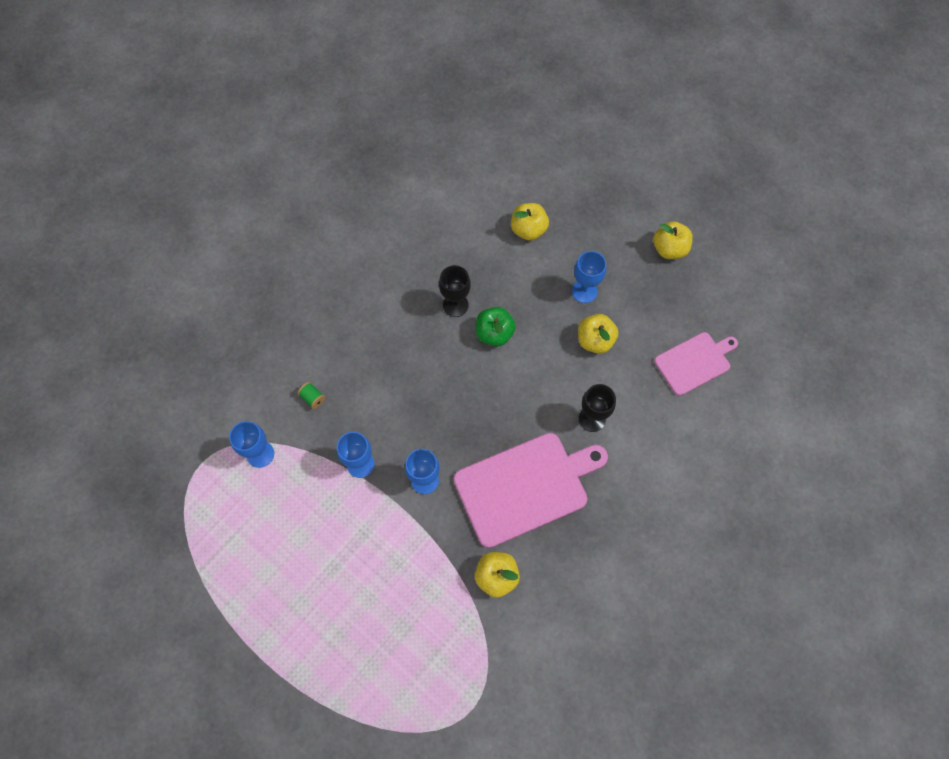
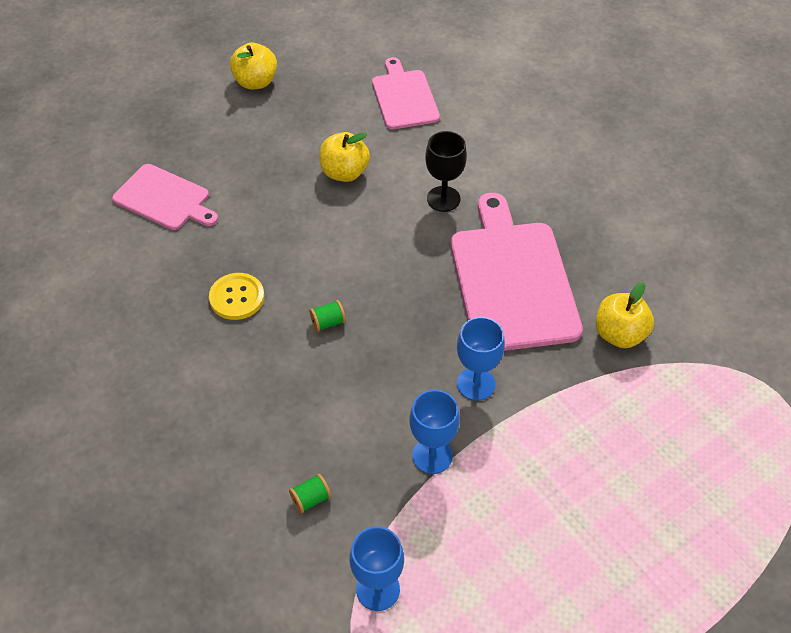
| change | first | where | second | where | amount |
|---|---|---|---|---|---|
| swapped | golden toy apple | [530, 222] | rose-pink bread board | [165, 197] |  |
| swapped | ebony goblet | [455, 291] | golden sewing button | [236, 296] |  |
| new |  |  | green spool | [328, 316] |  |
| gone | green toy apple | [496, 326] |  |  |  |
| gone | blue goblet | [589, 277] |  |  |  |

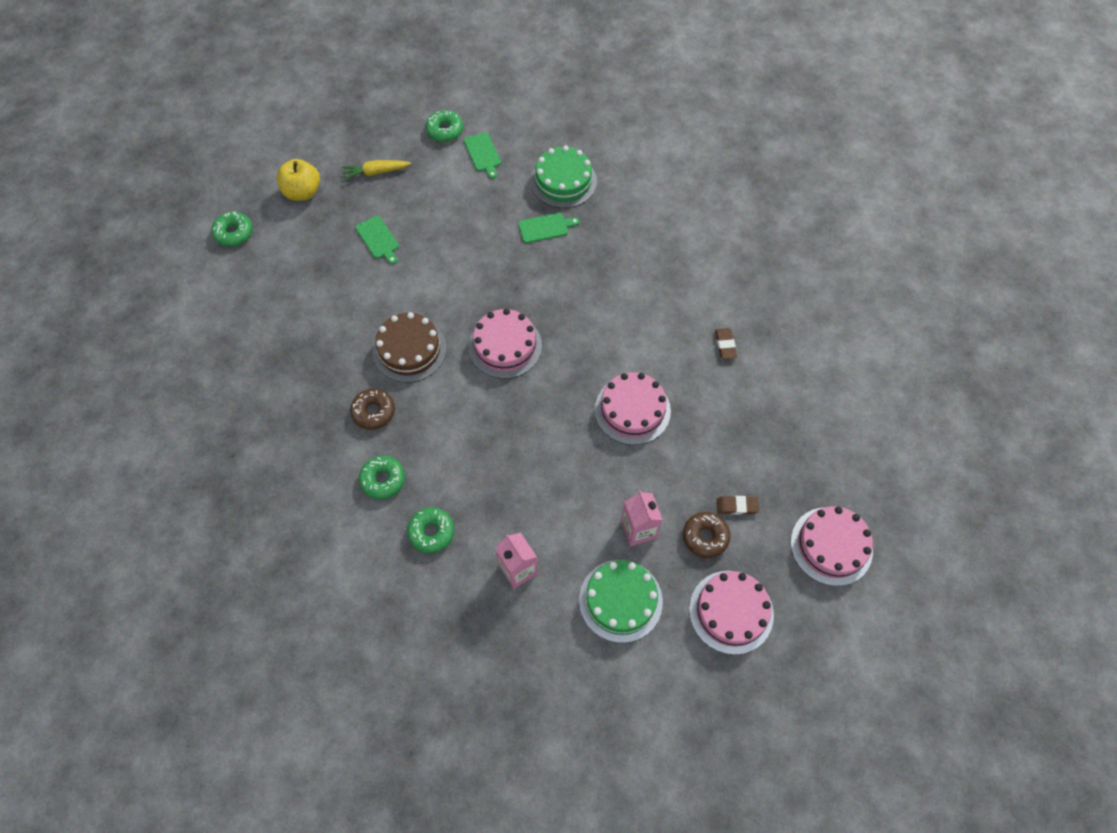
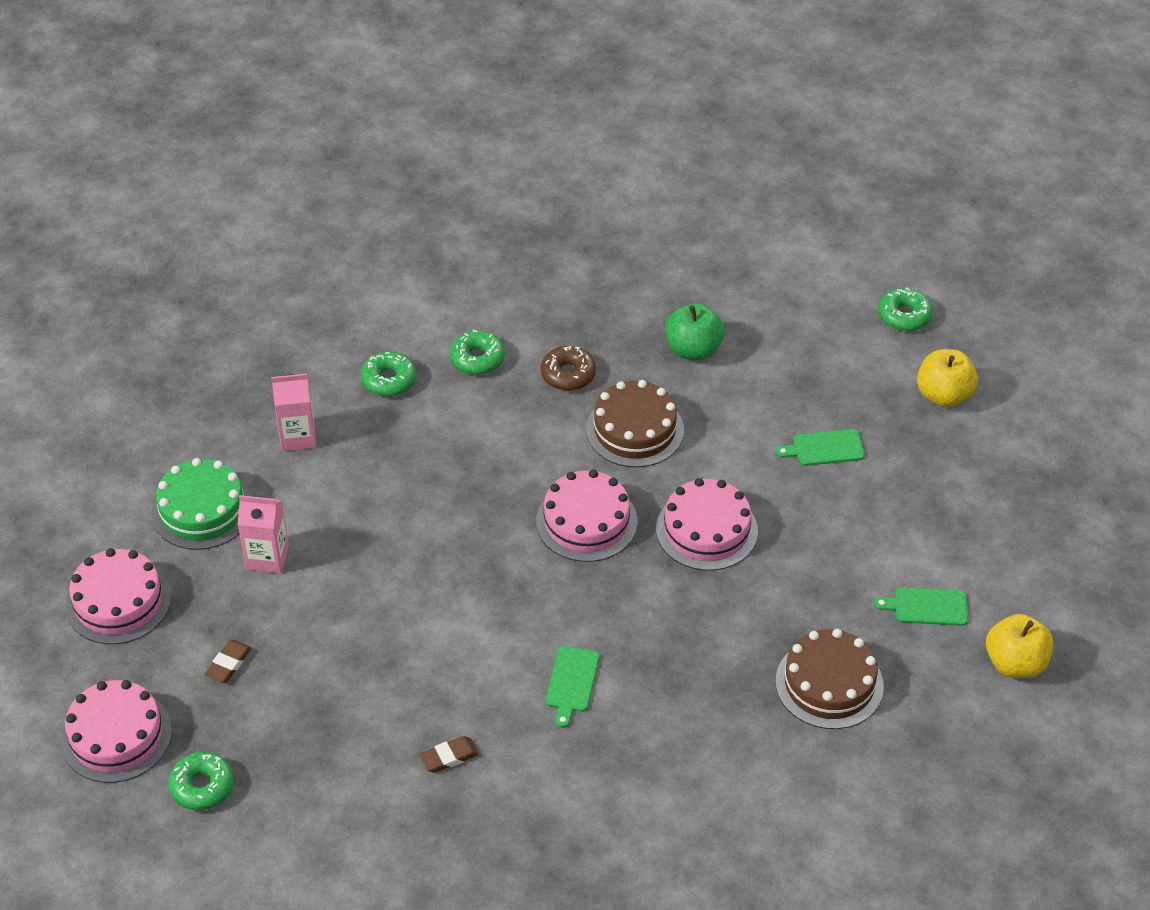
| change | first | where | second | where | amount |
|---|---|---|---|---|---|
| shifted | green donut | [444, 126] |  | [201, 781] |  |
| rotated | dark brown gum eraser | [726, 343] |  | [449, 754] | 45 degrees counterclockwise |
| shifted | green bread board | [549, 228] |  | [572, 687] |  |
| shifted | rose-pink layer cake | [633, 408] |  | [707, 524] |  |
| new |  |  | green toy apple | [695, 332] |  |
| repainted | green layer cake | [563, 177] | dark brown layer cake | [830, 679] |  |
| new |  |  | golden toy apple | [1019, 646] |  |
| gone | golden toy carrot | [376, 170] |  |  |  |
| gone | dark brown donut | [707, 535] |  |  |  |

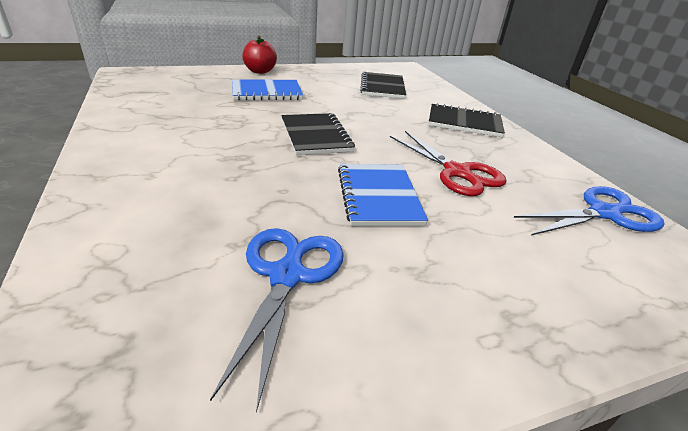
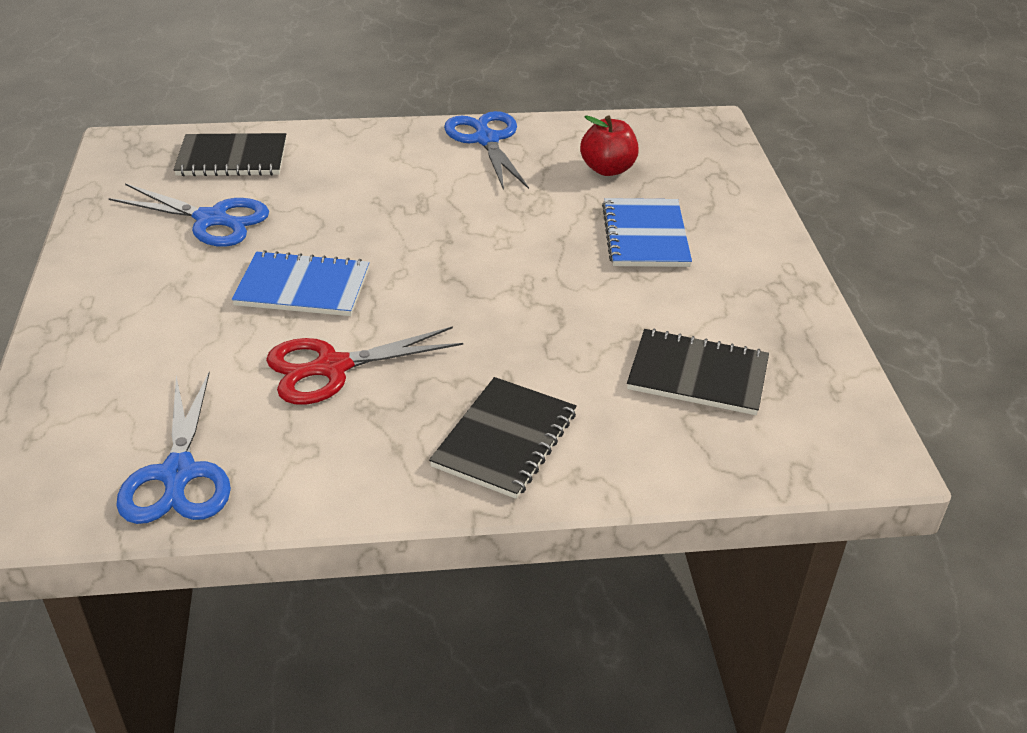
| change | first | where | second | where | amount |
|---|---|---|---|---|---|
| shifted | ebony notepad | [318, 134] |  | [230, 154] |  |
| new |  |  | blue scissors | [486, 150] |  |
| shifted | scarlet toy apple | [259, 55] |  | [609, 145] |  |

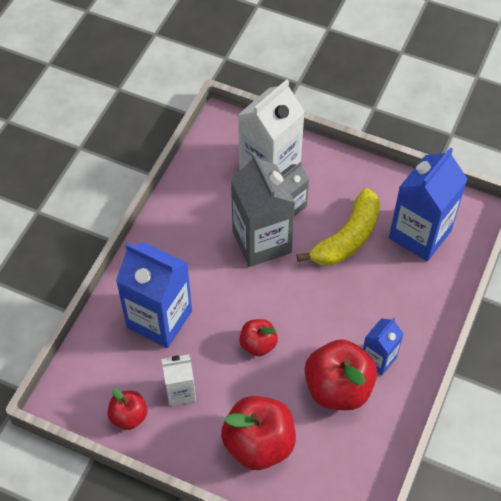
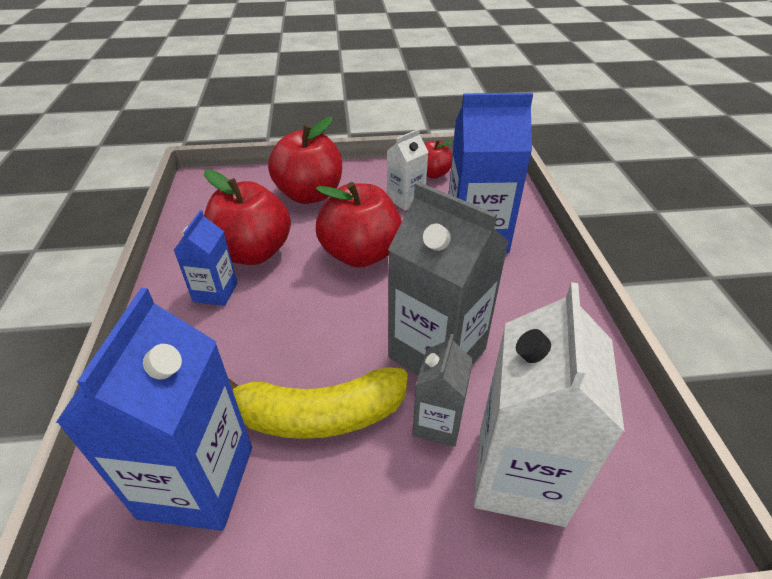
| change | first | where | second | where | amount |
|---|---|---|---|---|---|
| rotated | golden banana fruit | [338, 226] |  | [318, 403] | 105 degrees counterclockwise |
| scaled | scarlet toy apple | [258, 337] |  | [359, 225] | x1.83 |

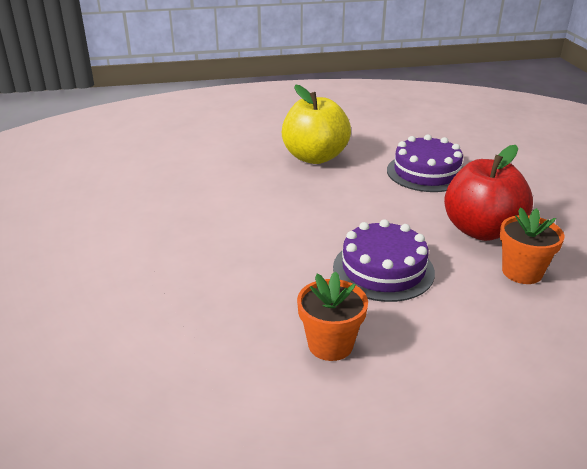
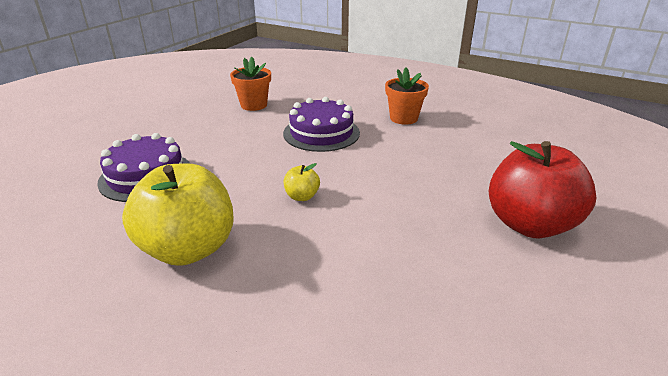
| change | first | where | second | where | amount |
|---|---|---|---|---|---|
| new |  |  | golden toy apple | [302, 182] |  |
| shifted | scarlet toy apple | [488, 193] |  | [542, 189] |  |

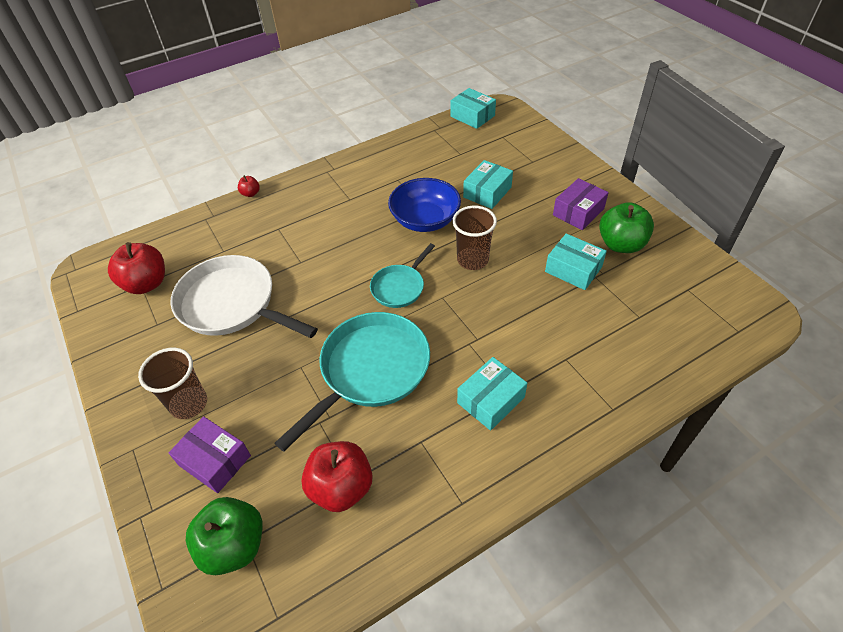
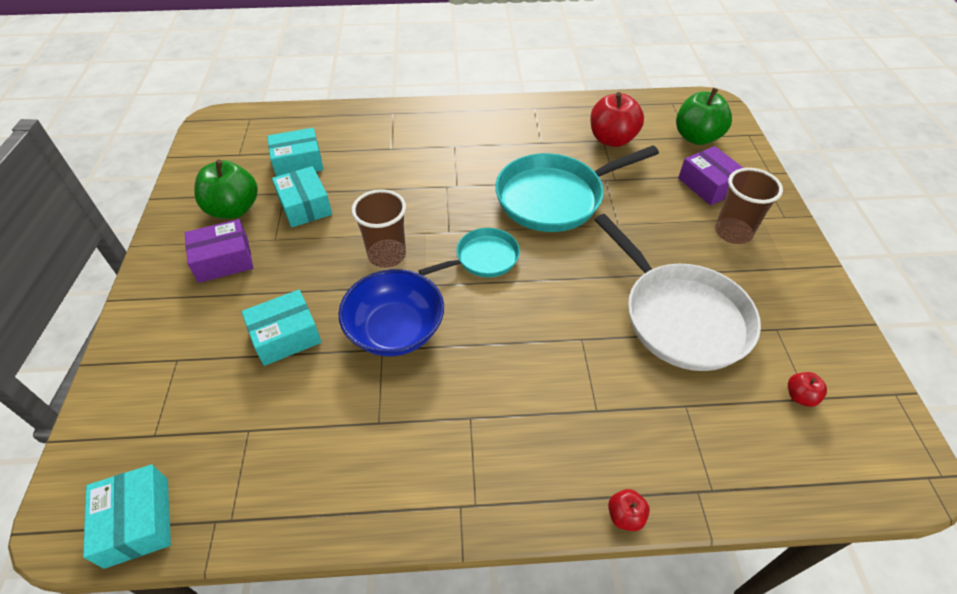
| change | first | where | second | where | amount |
|---|---|---|---|---|---|
| shifted | turquoise parcel | [492, 394] |  | [295, 152] |  |
| scaled | scarlet toy apple | [136, 268] |  | [807, 389] | x0.47 |

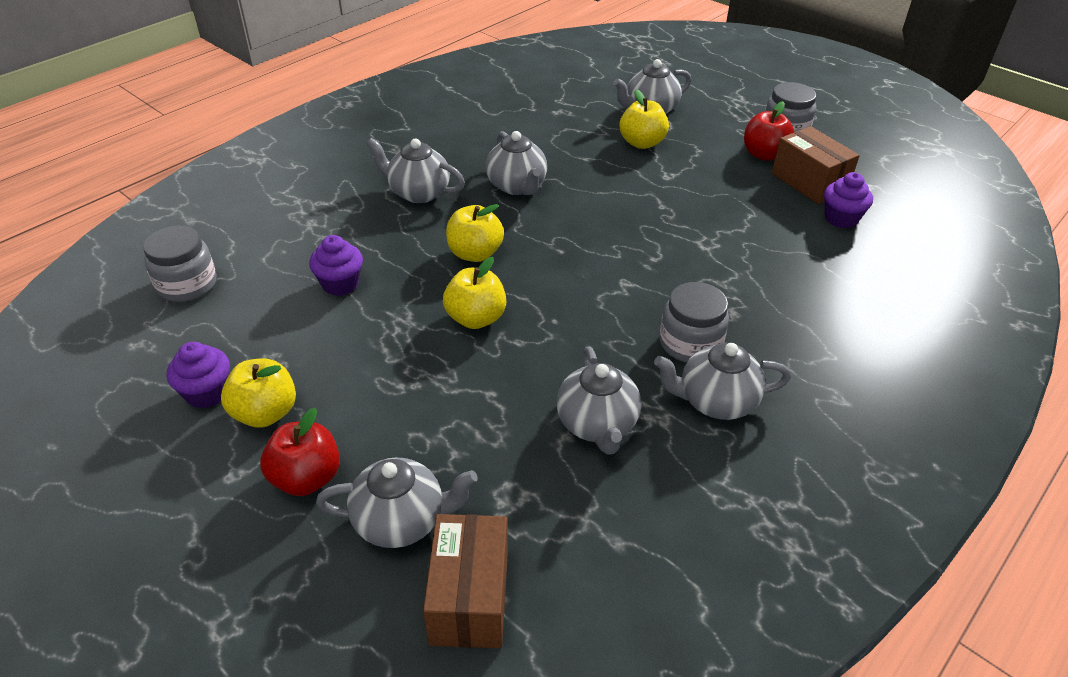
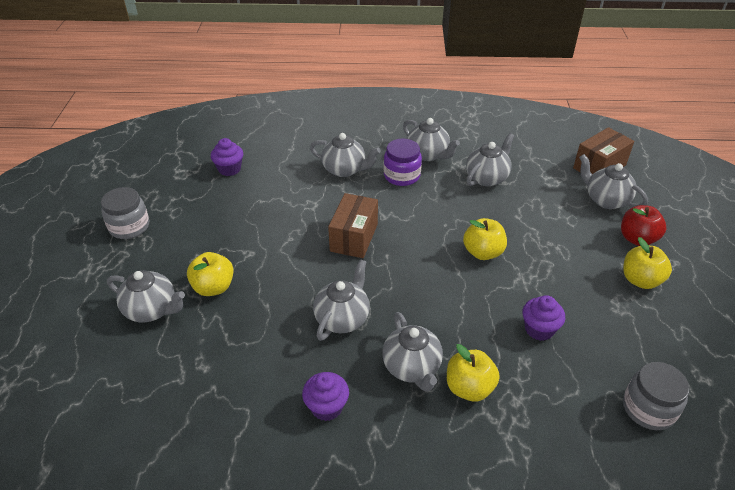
| change | first | where | second | where | amount |
|---|---|---|---|---|---|
| shifted | royal purple cupcake | [198, 375] |  | [325, 396] |  |
| new |  |  | ash-grey teapot | [345, 155] |  |
| shifted | dark brown parcel | [816, 165] |  | [353, 225] |  |
| repainted | ash-grey preserve jar | [694, 322] | royal purple preserve jar | [403, 162] |  |
| shifted | golden toy apple | [475, 233] |  | [473, 373] |  |
| gone | scarlet toy apple | [769, 131] |  |  |  |

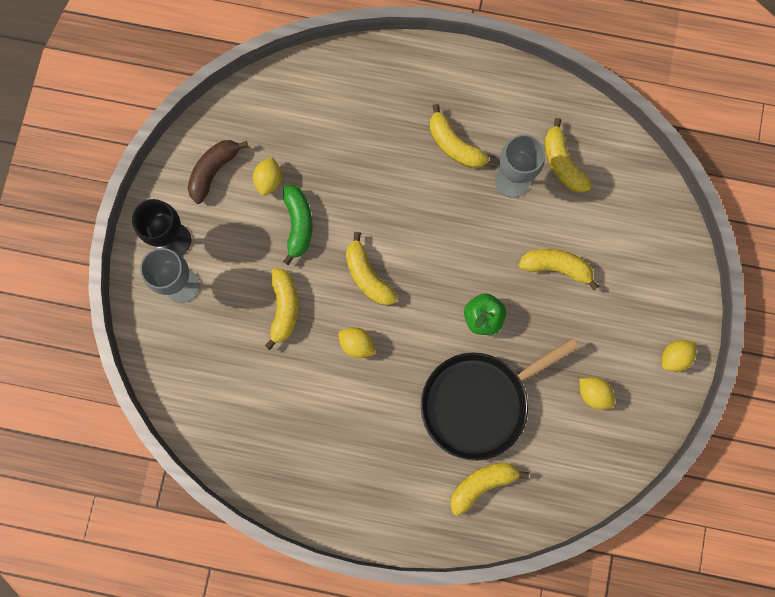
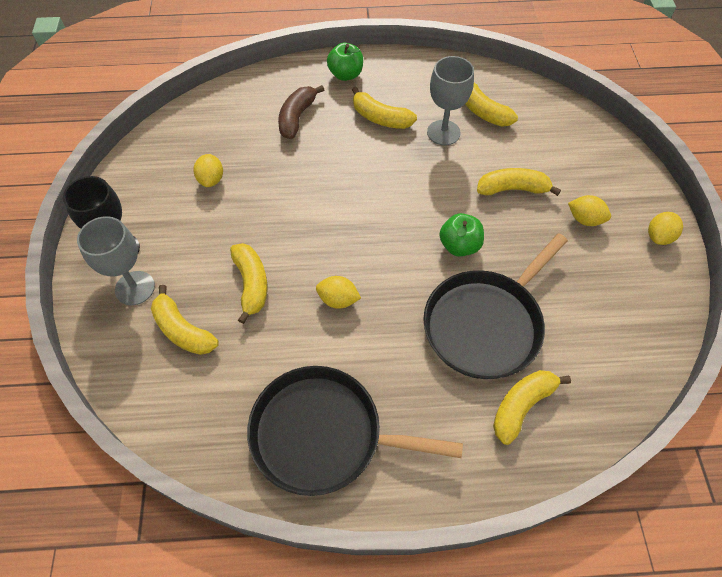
| change | first | where | second | where | amount |
|---|---|---|---|---|---|
| shifted | golden banana fruit | [372, 269] |  | [185, 320] |  |
| new |  |  | ebony pan | [355, 431] |  |
| shifted | dark brown banana fruit | [218, 172] |  | [301, 112] |  |
| new |  |  | green toy apple | [345, 62] |  |
| shifted | golden citrus fruit | [596, 393] |  | [589, 210] |  |
| gone | green banana fruit | [298, 225] |  |  |  |

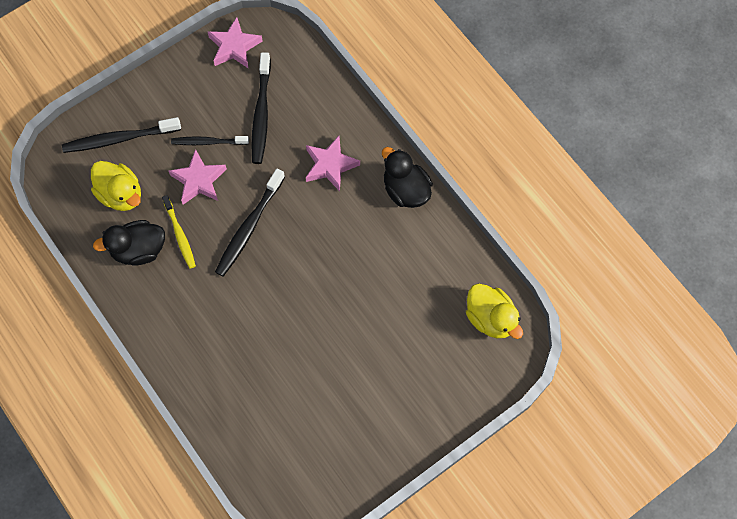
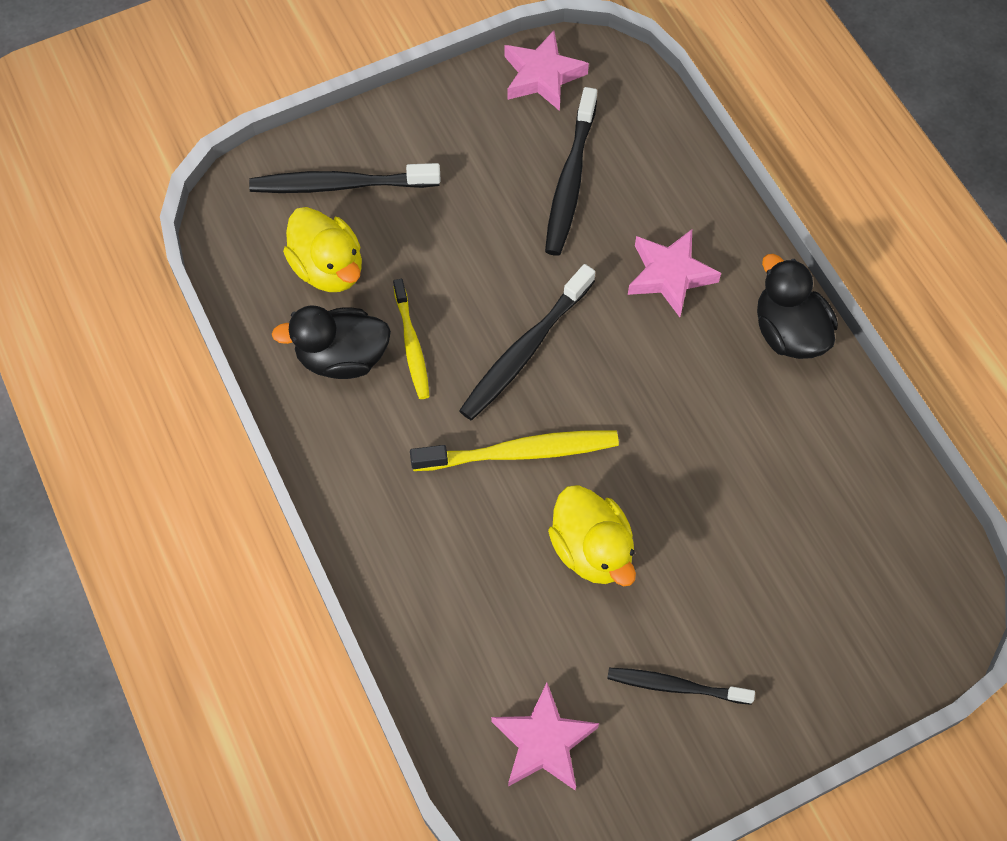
| change | first | where | second | where | amount |
|---|---|---|---|---|---|
| new |  |  | golden dental brush | [514, 450] |  |
| shifted | rose-pink star shape | [198, 177] |  | [545, 736] |  |
| shifted | golden rubber duck | [494, 311] |  | [592, 535] |  |
| shifted | ebony dental brush | [210, 140] |  | [681, 686] |  |

